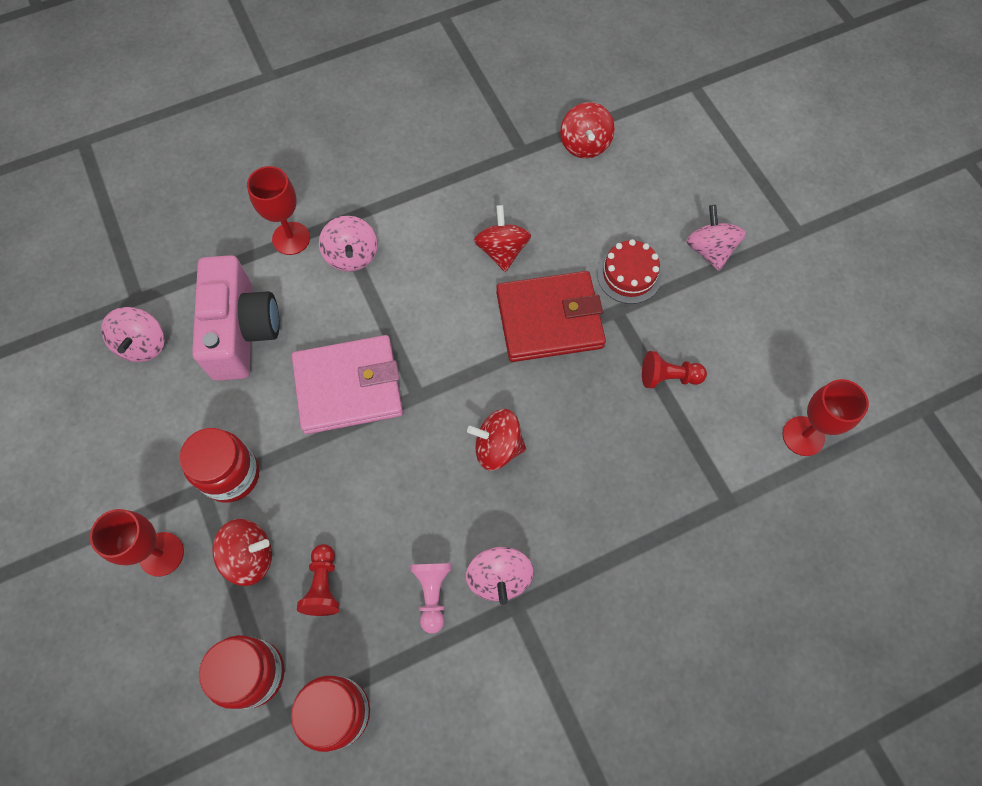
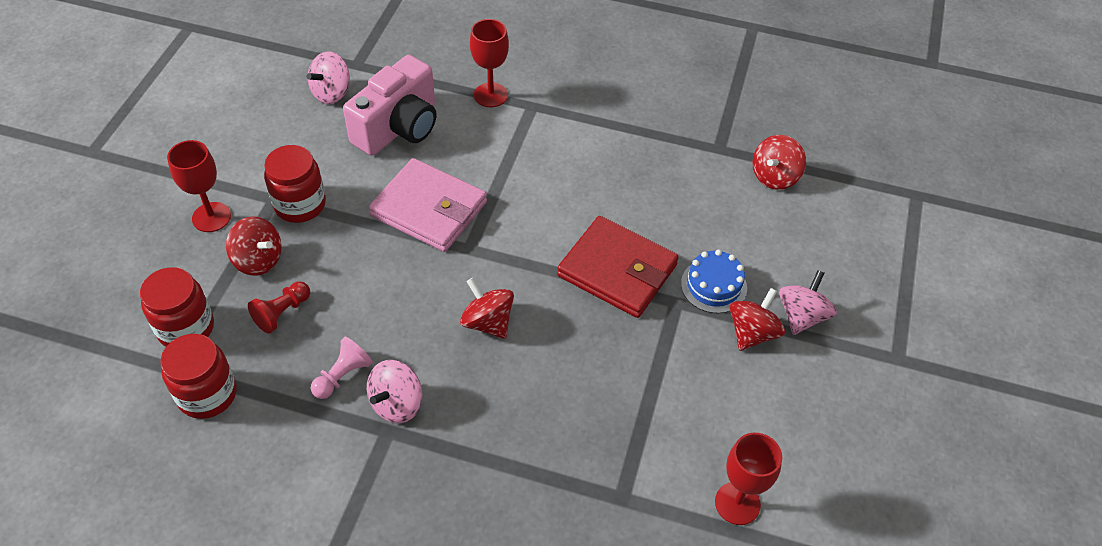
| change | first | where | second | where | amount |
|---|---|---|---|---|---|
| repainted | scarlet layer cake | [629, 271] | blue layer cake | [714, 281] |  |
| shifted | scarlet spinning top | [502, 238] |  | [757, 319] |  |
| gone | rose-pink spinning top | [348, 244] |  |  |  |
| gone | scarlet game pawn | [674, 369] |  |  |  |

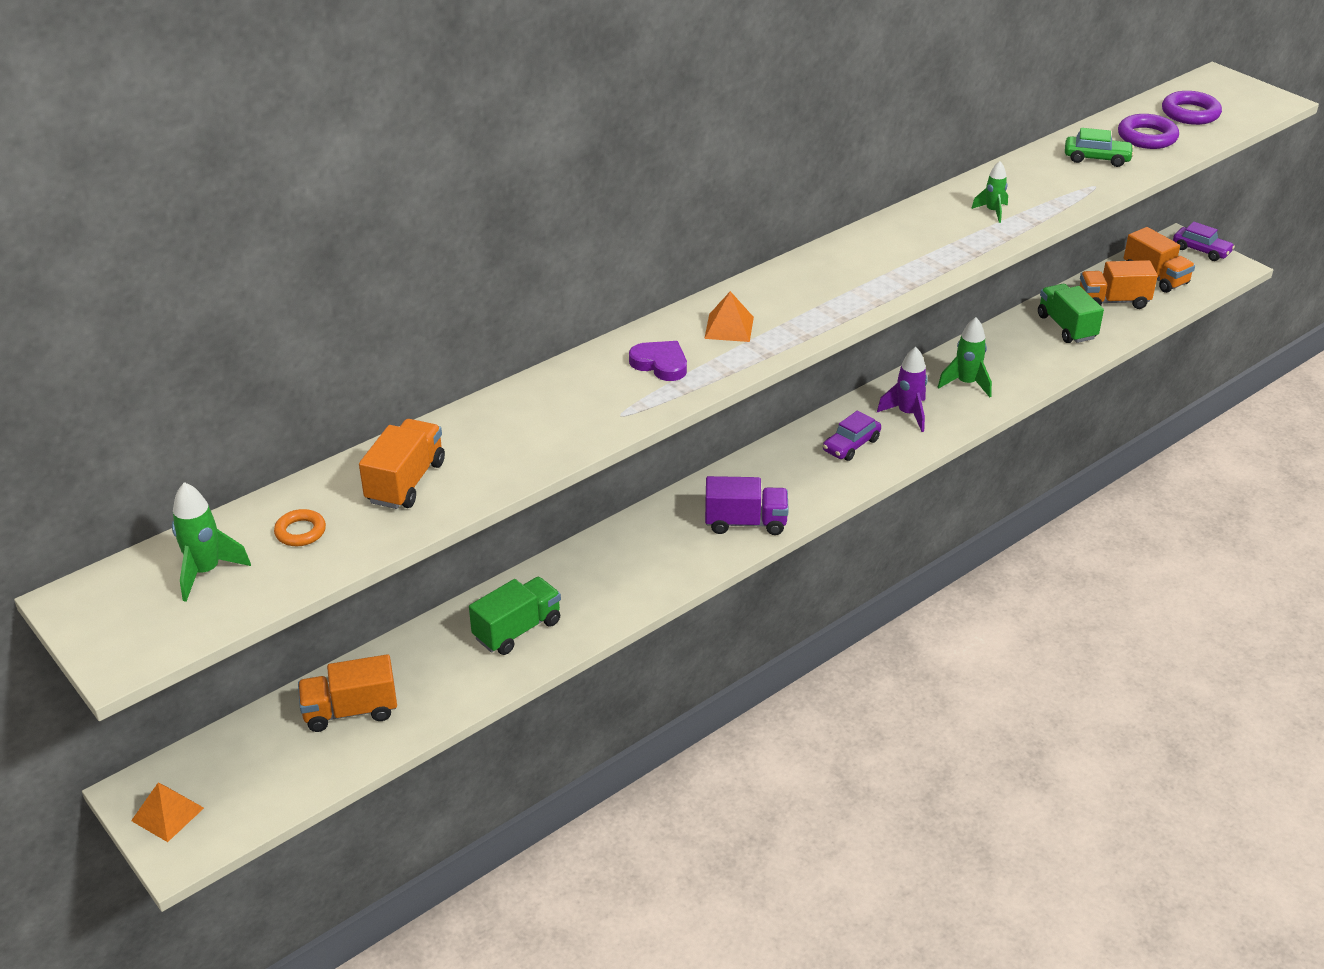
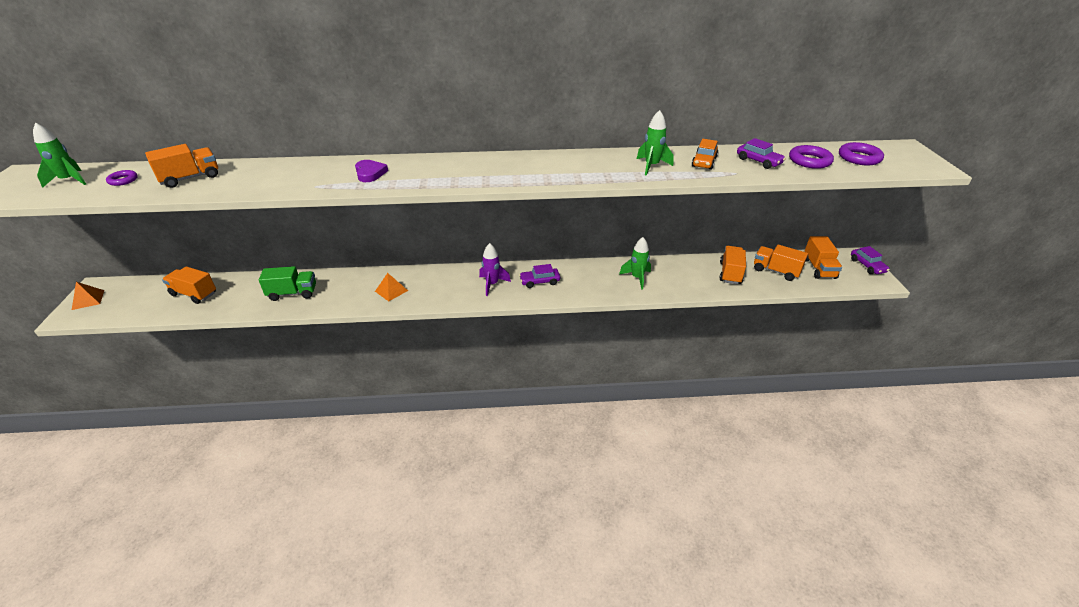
| change | first | where | second | where | amount |
|---|---|---|---|---|---|
| repainted | bright orange hoop | [300, 527] | royal purple hoop | [122, 178] |  |
| shifted | bright orange solid pyramid | [729, 316] |  | [391, 287] |  |
| shifted | royal purple spaceship | [902, 389] |  | [495, 269] |  |
| scaled | green spaceship | [989, 192] |  | [655, 143] | x1.53 |
| new |  |  | bright orange toy car | [705, 154] |  |
| repainted | green truck | [1071, 313] | bright orange truck | [733, 265] |  |
| repainted | green toy car | [1099, 147] | royal purple toy car | [761, 153] |  |
| gone | royal purple truck | [747, 505] |  |  |  |

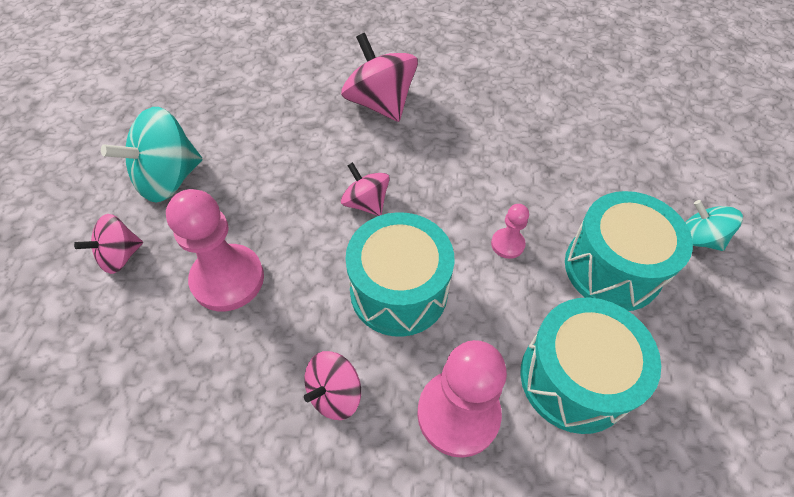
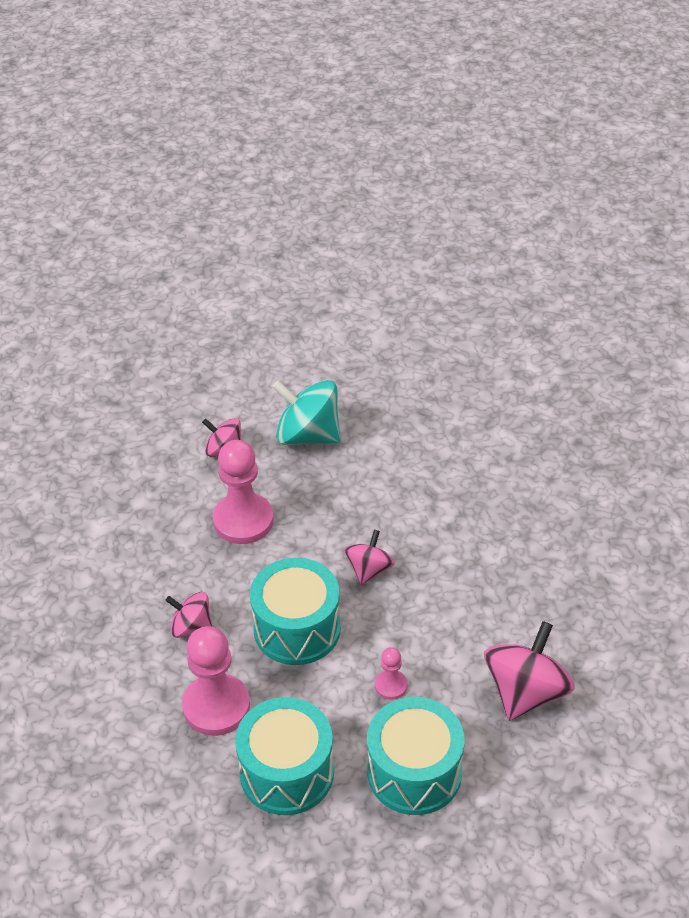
| change | first | where | second | where | amount |
|---|---|---|---|---|---|
| shifted | rose-pink spinning top | [379, 77] |  | [529, 671] |  |
| gone | turquoise spinning top | [714, 225] |  |  |  |

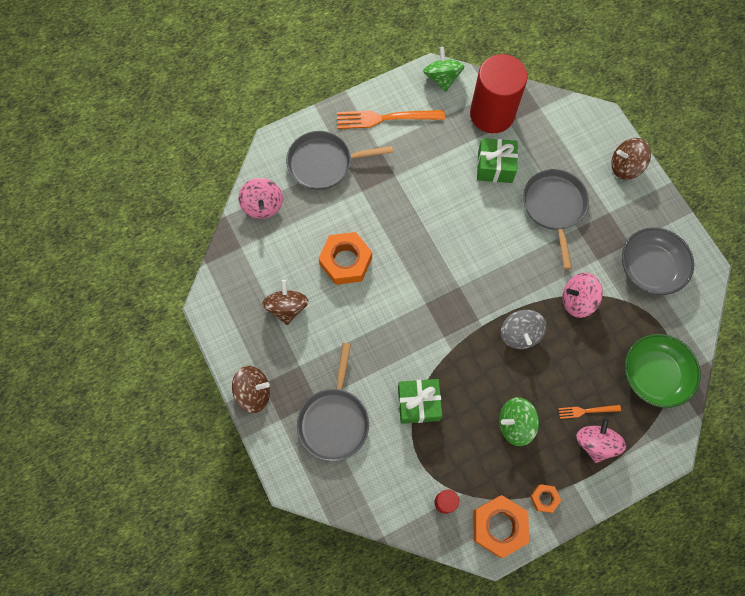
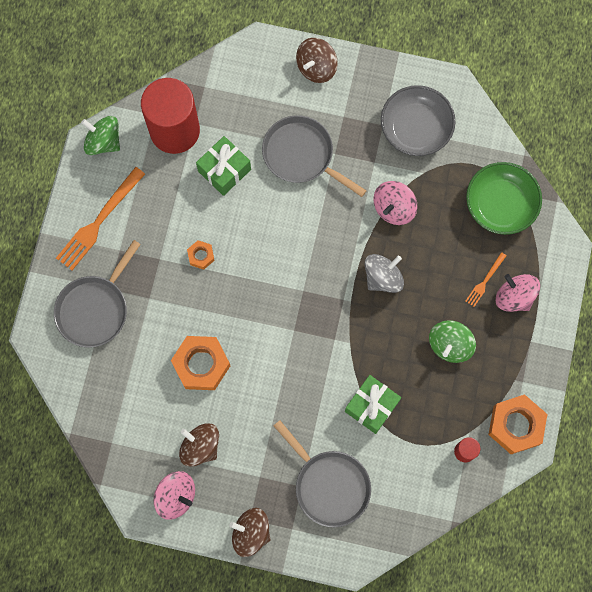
| change | first | where | second | where | amount |
|---|---|---|---|---|---|
| shifted | rose-pink spinning top | [260, 198] |  | [174, 495] |  |
| shifted | bright orange nut | [545, 498] |  | [201, 255] |  |
| rotated | dark brown spinning top | [251, 389] |  | [250, 532] | 105 degrees counterclockwise |
| rotated | ash-grey spinning top | [524, 329] |  | [384, 273] | 75 degrees counterclockwise |

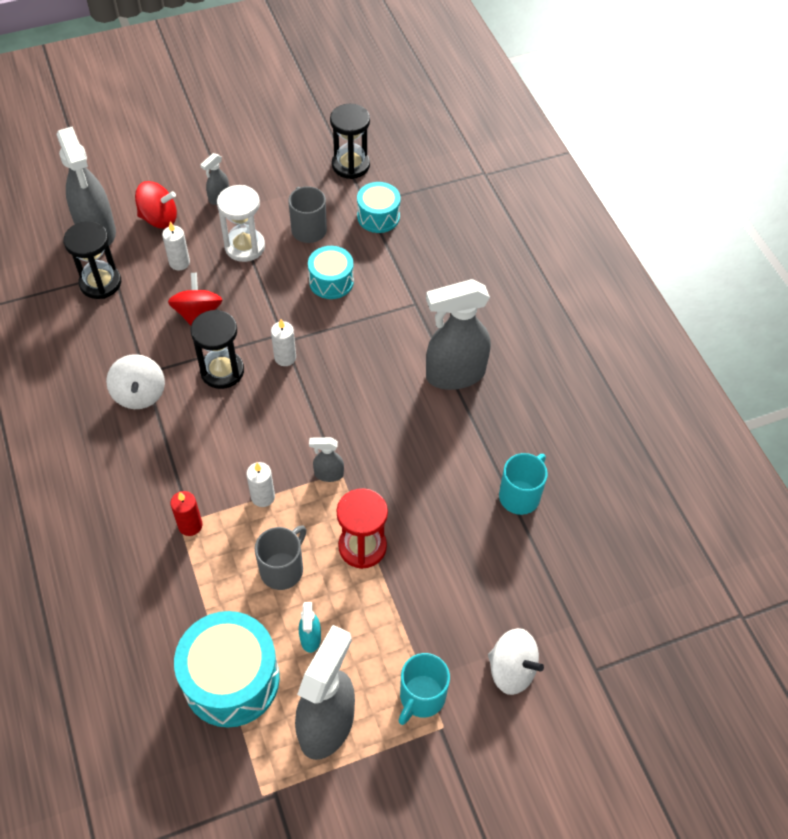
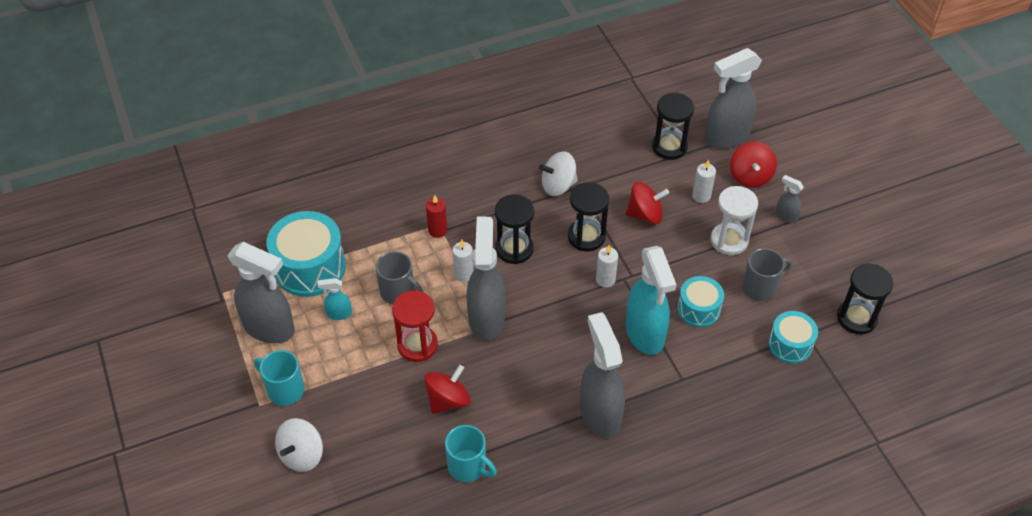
| change | first | where | second | where | amount |
|---|---|---|---|---|---|
| new |  |  | scarlet spinning top | [447, 389] |  |
| scaled | ash-grey spray bottle | [326, 459] |  | [486, 278] | x2.22 |
| new |  |  | ebony sandglass | [514, 229] |  |
| new |  |  | turquoise spray bottle | [651, 300] |  |

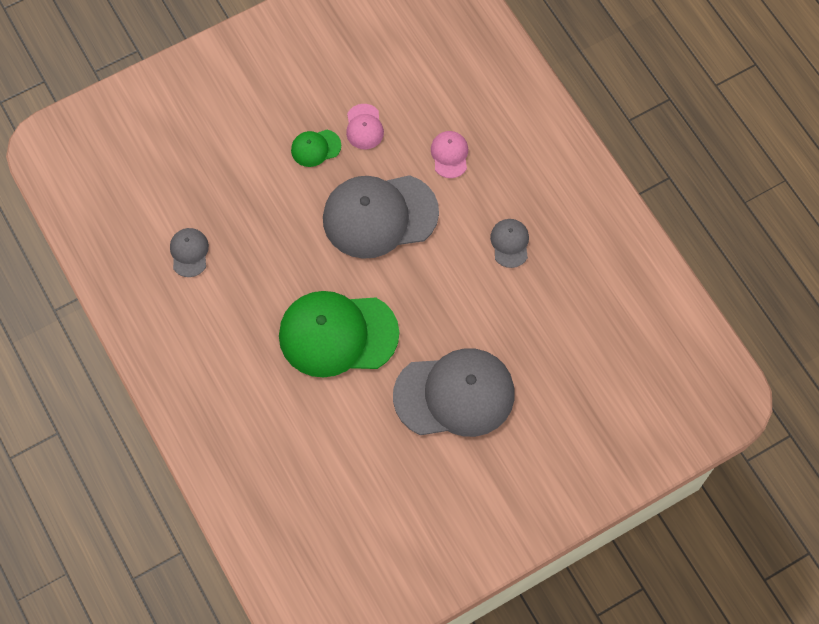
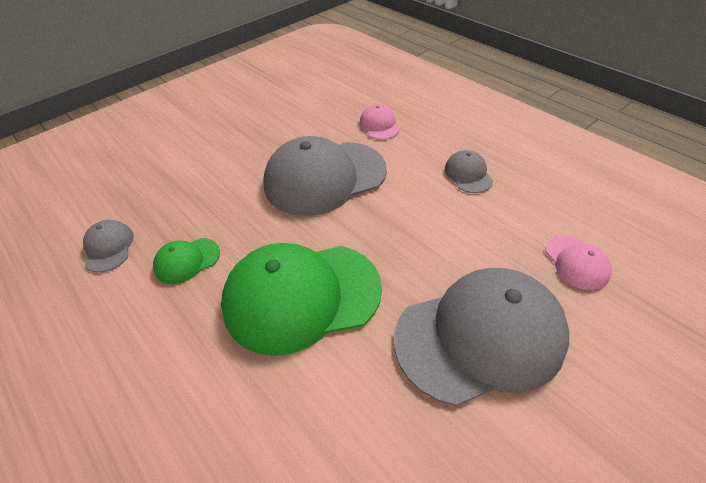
| change | first | where | second | where | amount |
|---|---|---|---|---|---|
| shifted | green peaked cap | [316, 148] |  | [186, 261] |  |
| shifted | rose-pink peaked cap | [365, 126] |  | [578, 263] |  |

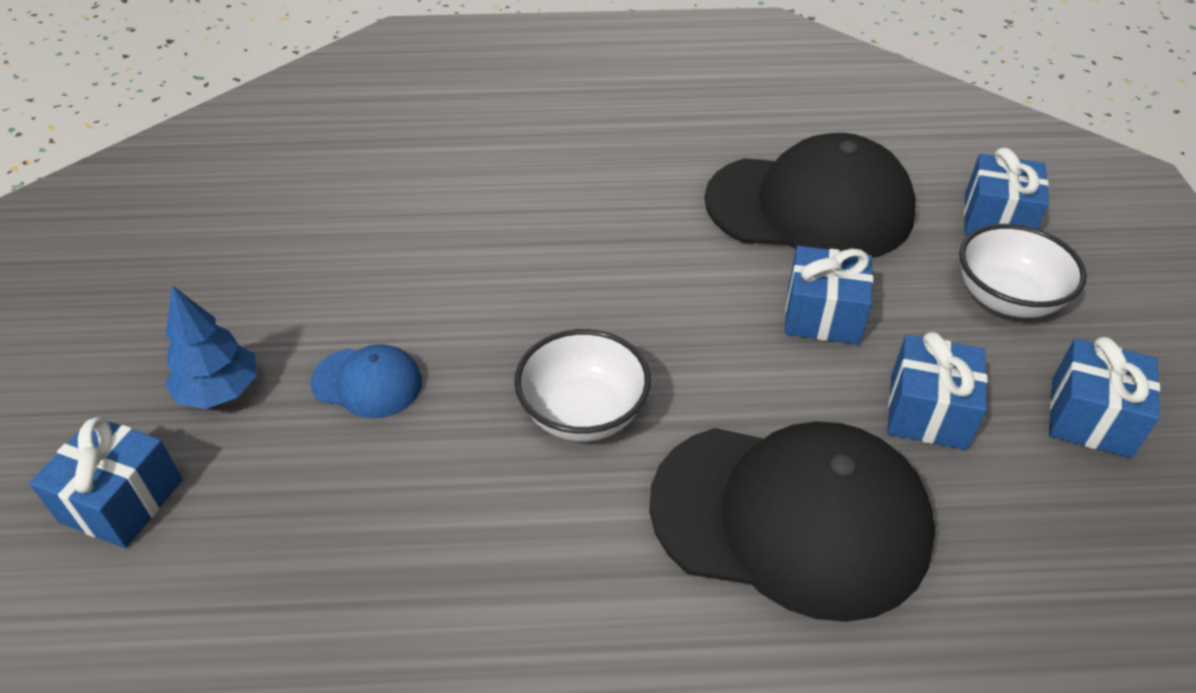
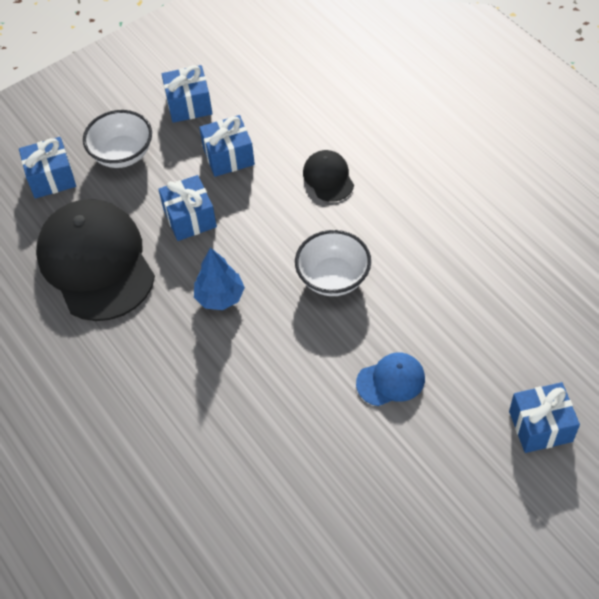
| change | first | where | second | where | amount |
|---|---|---|---|---|---|
| shifted | blue tree | [211, 347] |  | [219, 278] |  |
| scaled | ebony peaked cap | [792, 522] |  | [328, 176] | x0.45 |
| rotated | blue peaked cap | [366, 381] |  | [390, 379] | 90 degrees clockwise |

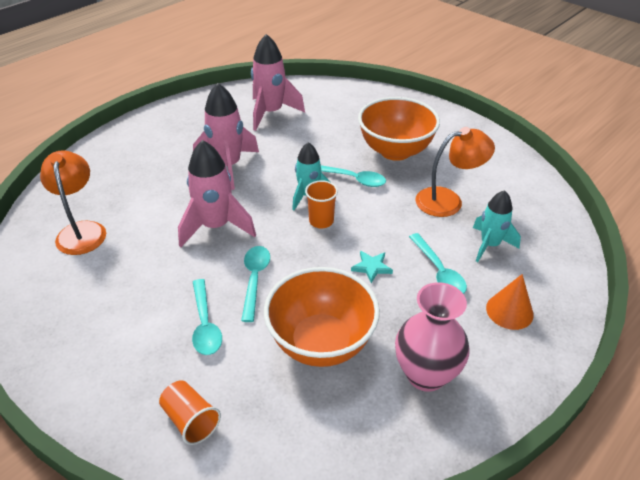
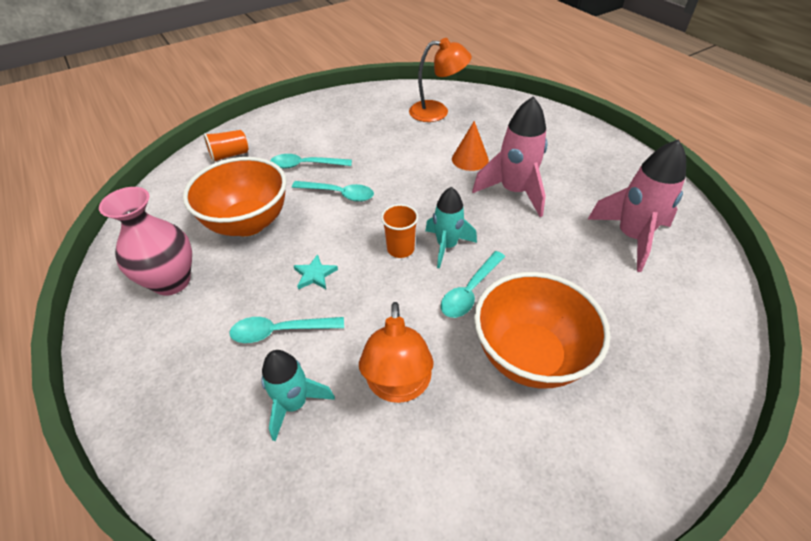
| change | first | where | second | where | amount |
|---|---|---|---|---|---|
| shifted | bright orange cone | [510, 302] |  | [470, 146] |  |
| gone | rose-pink spaceship | [217, 193] |  |  |  |

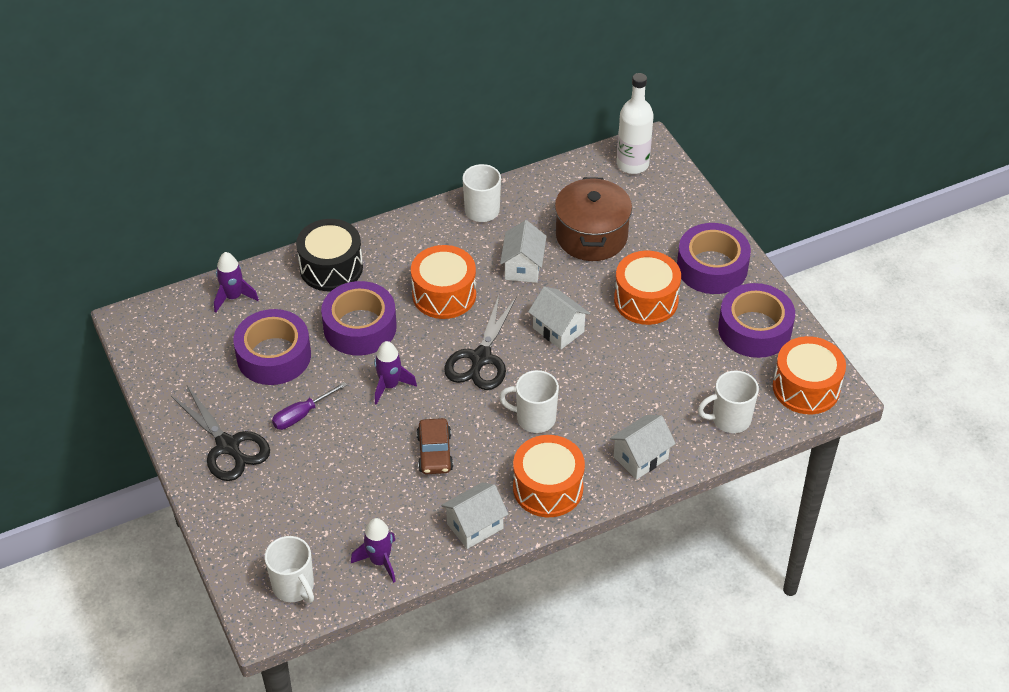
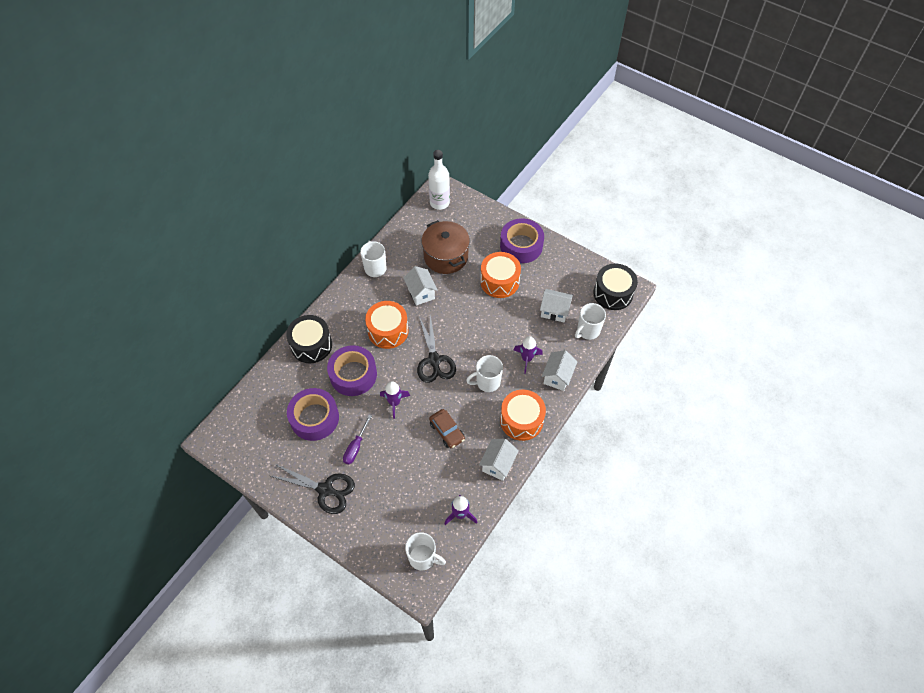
| change | first | where | second | where | amount |
|---|---|---|---|---|---|
| shifted | royal purple spaceship | [236, 282] |  | [528, 355] |  |
| shifted | white cottage | [559, 317] |  | [556, 306] |  |
| repainted | bright orange drum | [809, 375] | ebony drum | [615, 286] |  |
| gone | royal purple roll of tape | [756, 320] |  |  |  |

